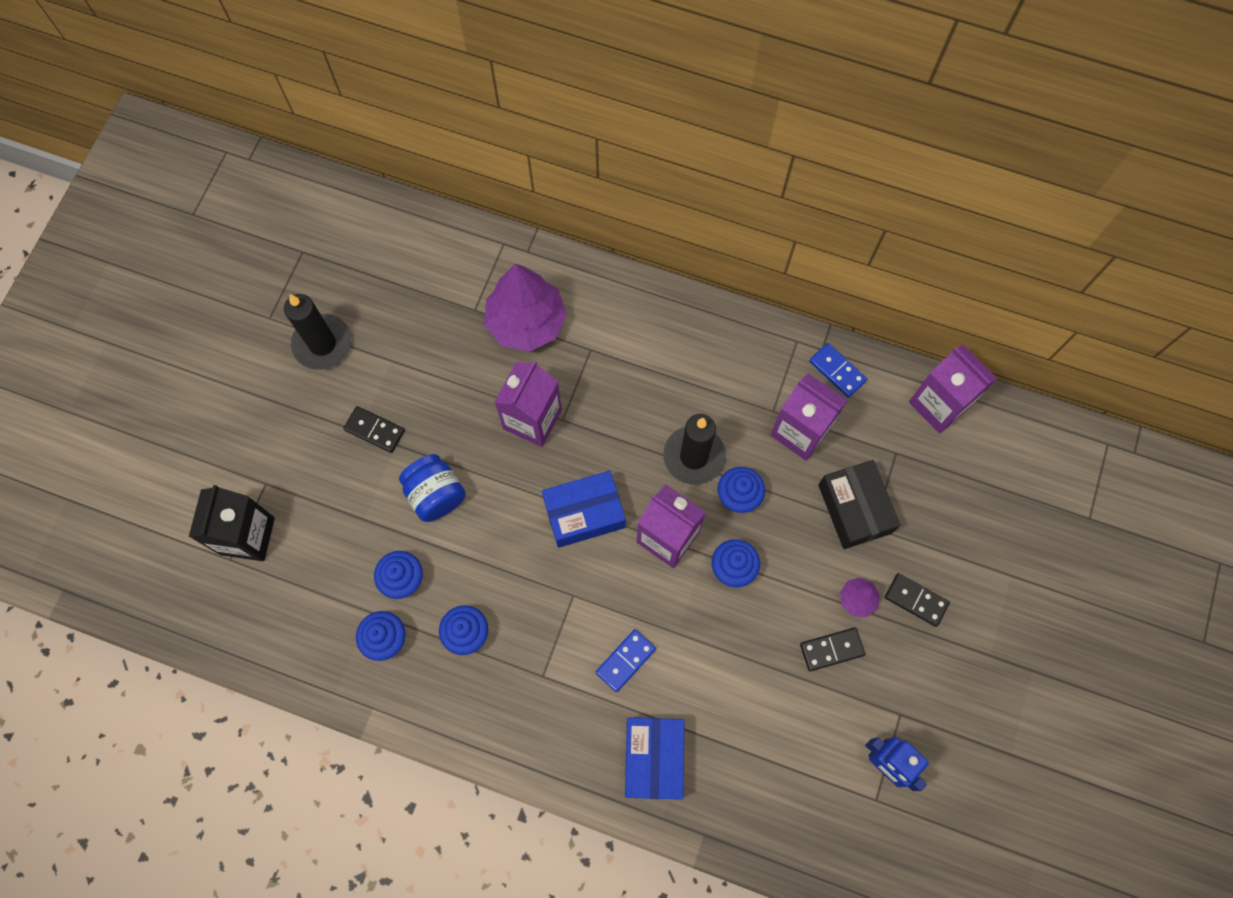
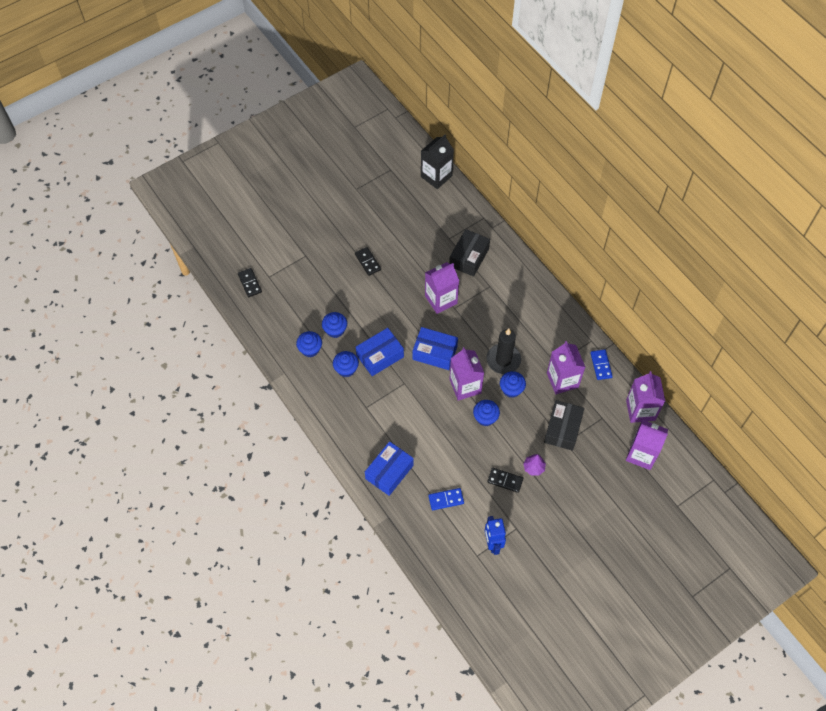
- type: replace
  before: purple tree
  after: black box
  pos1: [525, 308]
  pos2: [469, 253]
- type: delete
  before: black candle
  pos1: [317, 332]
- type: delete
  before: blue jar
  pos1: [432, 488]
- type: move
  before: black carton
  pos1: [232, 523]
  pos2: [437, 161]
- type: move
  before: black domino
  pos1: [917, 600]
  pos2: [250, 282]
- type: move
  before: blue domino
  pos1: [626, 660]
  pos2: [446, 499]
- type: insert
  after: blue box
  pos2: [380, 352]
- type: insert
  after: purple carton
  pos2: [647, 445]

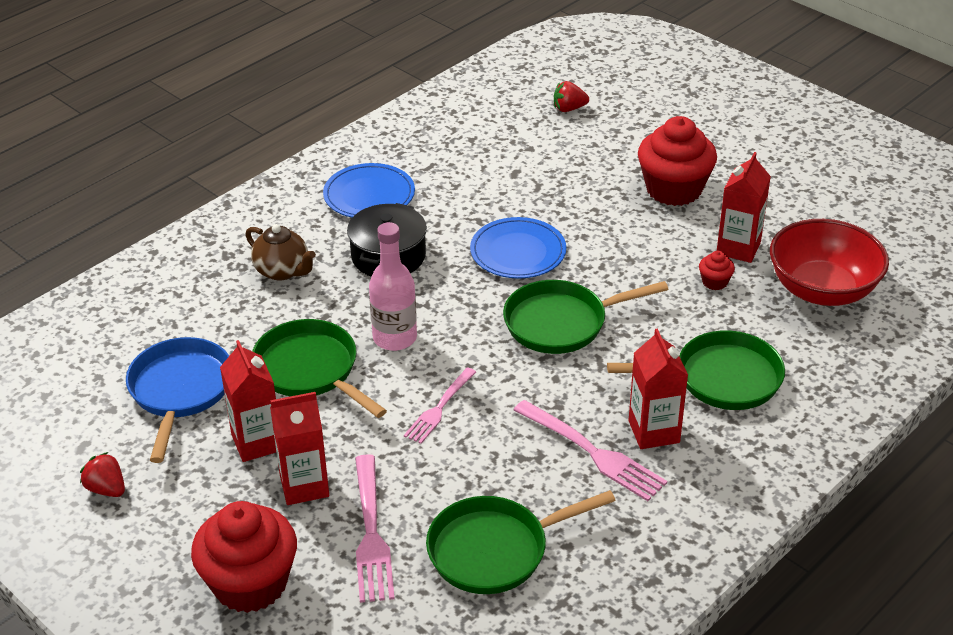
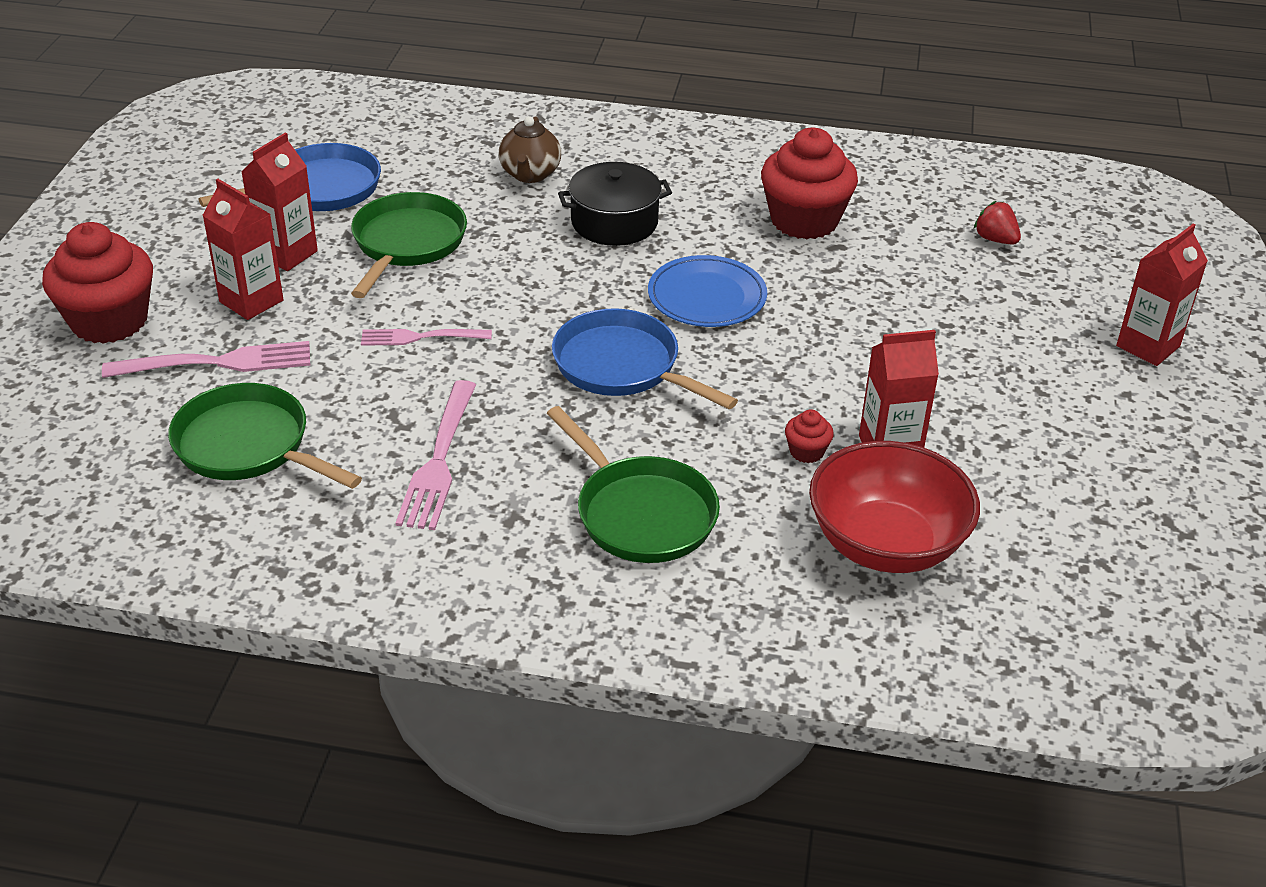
- type: move
  before: red cupcake
  pos1: [677, 161]
  pos2: [809, 183]
- type: delete
  before: blue plate
  pos1: [369, 190]
- type: delete
  before: pink bottle
  pos1: [393, 286]
- type: recolor
  before: green pan
  after: blue pan
  pos1: [586, 317]
  pos2: [645, 358]
- type: move
  before: red carton
  pos1: [658, 388]
  pos2: [1162, 295]
- type: delete
  before: red strawberry
  pos1: [102, 474]
- type: rotate
  before: pink fork
  pos1: [375, 528]
  pos2: [206, 359]
  turn: -150

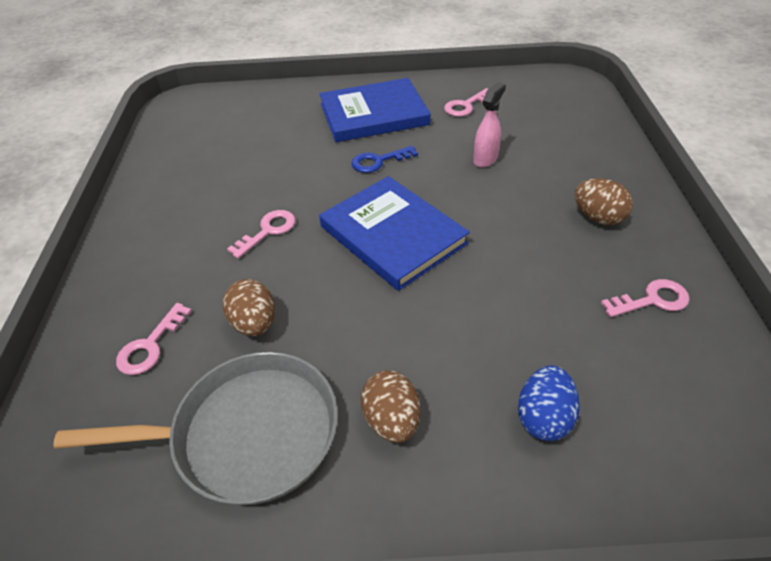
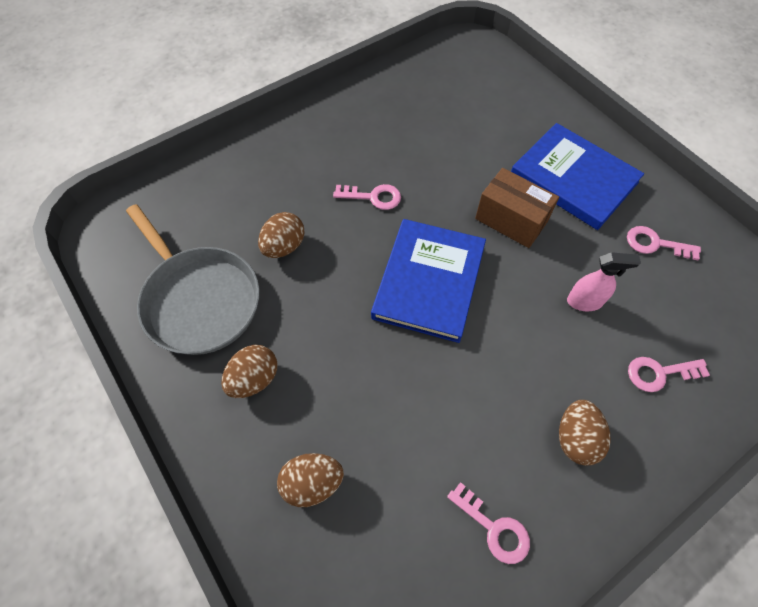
- type: replace
  before: blue key
  after: brown box
  pos1: [384, 159]
  pos2: [517, 208]
- type: move
  before: pink key
  pos1: [154, 339]
  pos2: [669, 374]
- type: recolor
  before: blue egg
  after: brown egg
  pos1: [549, 403]
  pos2: [310, 480]

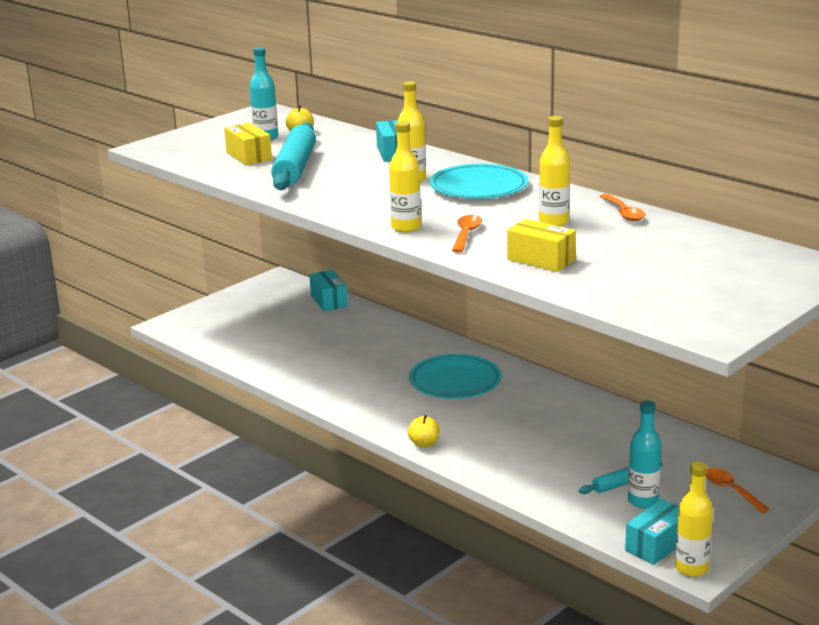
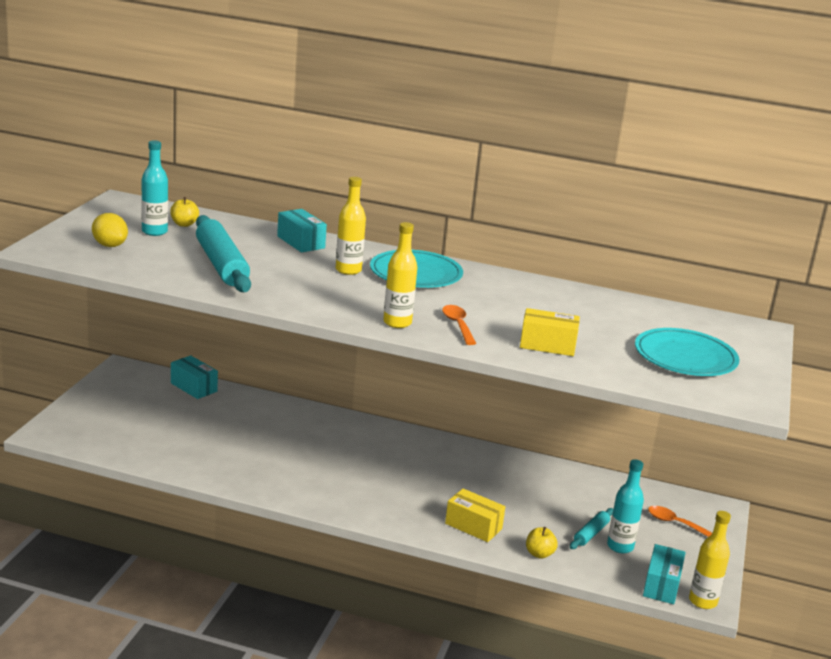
- type: delete
  before: yellow bottle
  pos1: [554, 171]
- type: move
  before: yellow box
  pos1: [248, 144]
  pos2: [475, 515]
- type: delete
  before: orange spoon
  pos1: [622, 207]
- type: move
  before: turquoise plate
  pos1: [455, 376]
  pos2: [687, 352]
- type: move
  before: yellow apple
  pos1: [424, 431]
  pos2: [542, 543]
- type: insert
  after: yellow lemon
  pos2: [110, 230]

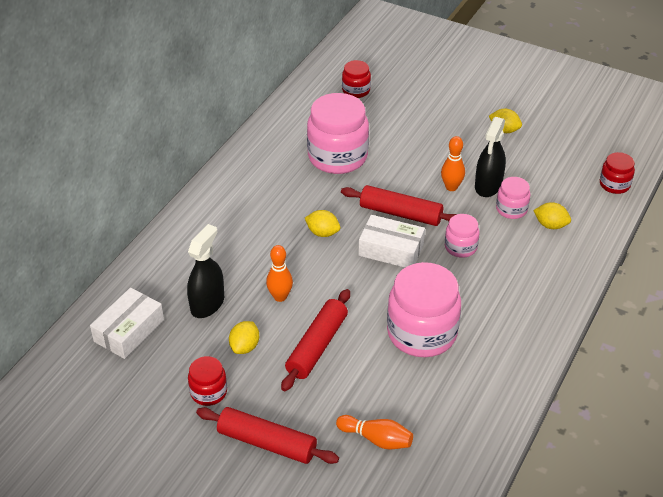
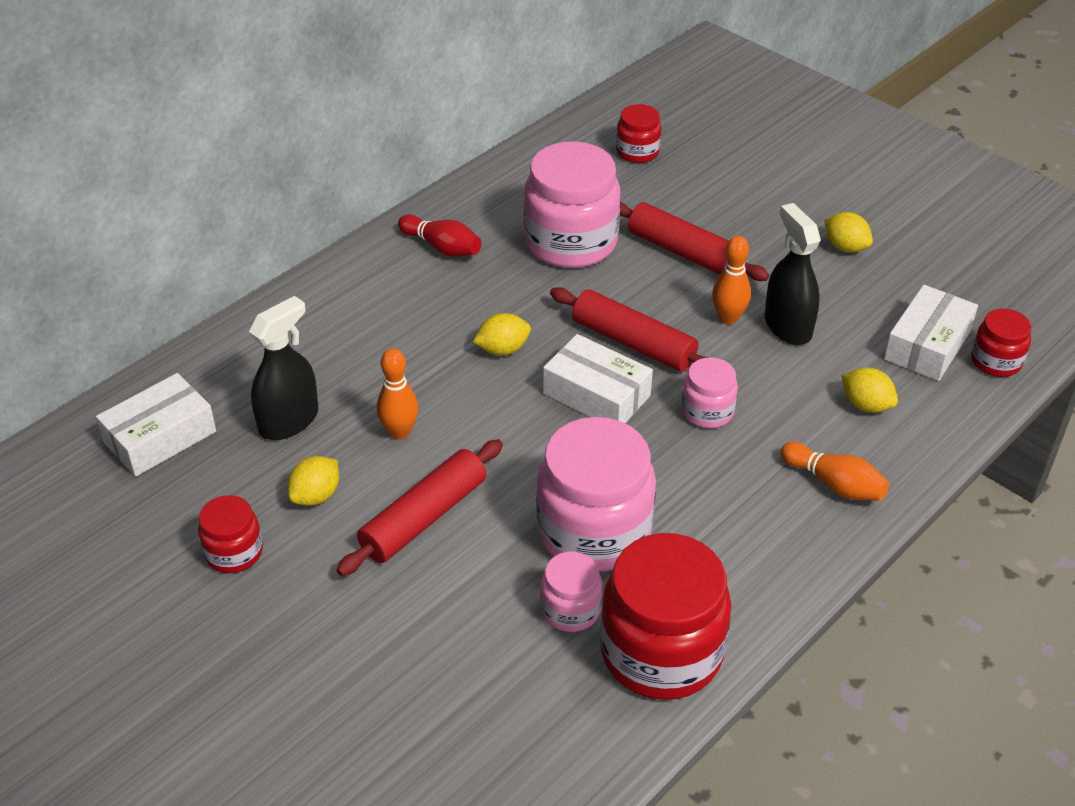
- type: rotate
  before: black spray bottle
  pos1: [490, 157]
  pos2: [792, 274]
  turn: 120
- type: move
  before: pink jar
  pos1: [513, 198]
  pos2: [571, 591]
- type: rotate
  before: yellow lemon
  pos1: [322, 223]
  pos2: [502, 334]
  turn: -60
- type: move
  before: red rolling pin
  pos1: [267, 435]
  pos2: [694, 241]
- type: move
  before: orange bowling pin
  pos1: [374, 432]
  pos2: [834, 471]
- type: insert
  after: red bowling pin
  pos2: [439, 235]
- type: insert
  after: white box
  pos2: [931, 333]
- type: insert
  after: red jar
  pos2: [665, 616]

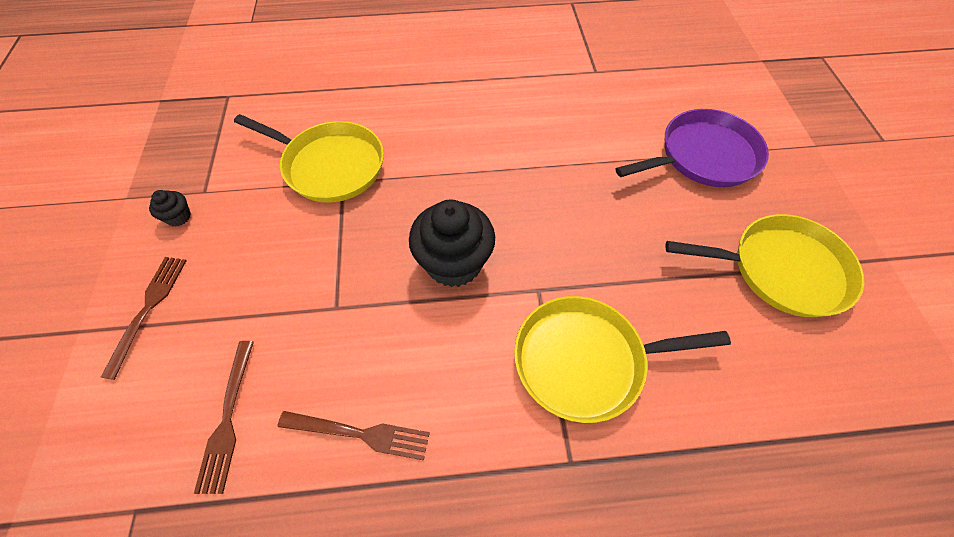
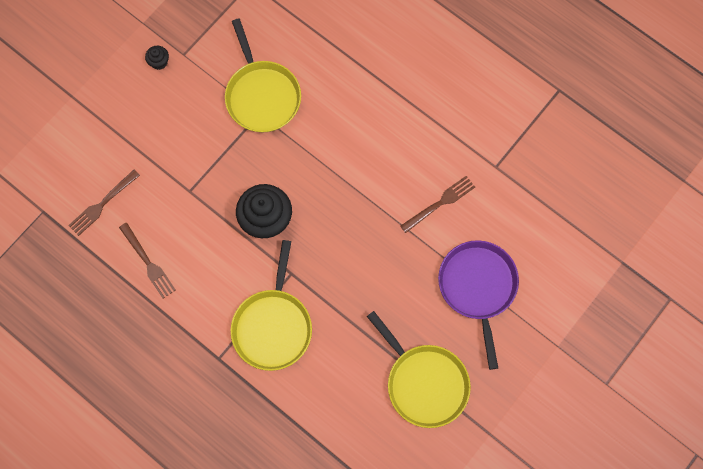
- type: rotate
  before: purple pan
  pos1: [692, 148]
  pos2: [478, 305]
  turn: -120
- type: move
  before: brown fork
  pos1: [144, 318]
  pos2: [437, 204]
- type: rotate
  before: yellow pan
  pos1: [622, 359]
  pos2: [271, 305]
  turn: -120

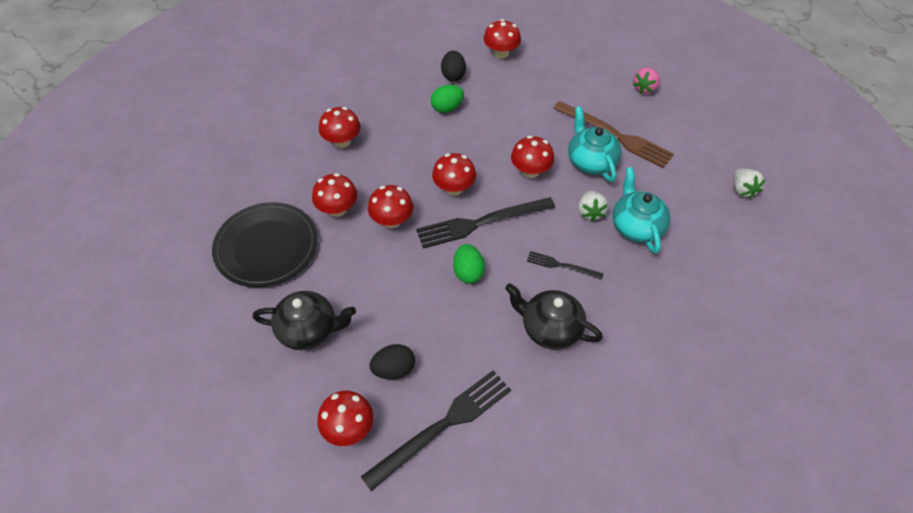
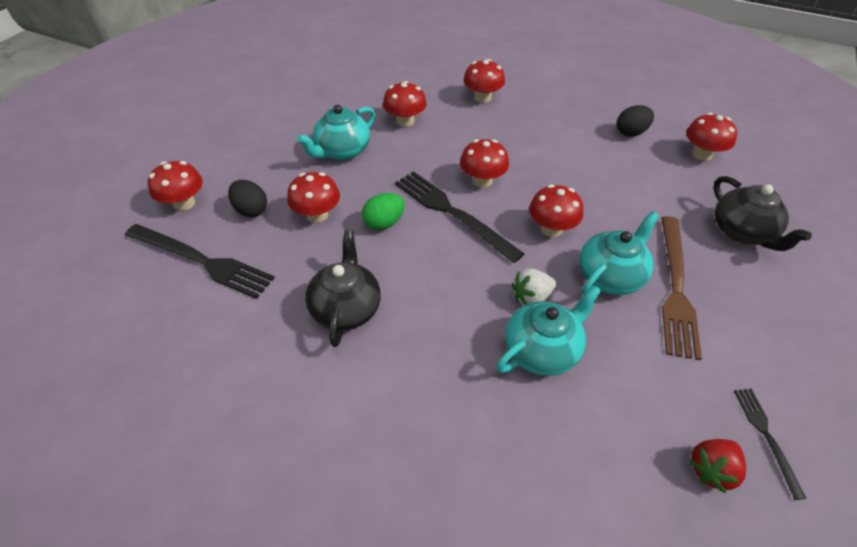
- type: delete
  before: pink strawberry
  pos1: [646, 81]
- type: delete
  before: green egg
  pos1: [447, 99]
- type: recolor
  before: white strawberry
  after: red strawberry
  pos1: [750, 183]
  pos2: [717, 466]
- type: move
  before: red mushroom
  pos1: [390, 206]
  pos2: [313, 197]
- type: delete
  before: black plate
  pos1: [265, 244]
- type: move
  before: black fork
  pos1: [565, 265]
  pos2: [770, 444]
- type: move
  before: black teapot
  pos1: [304, 320]
  pos2: [762, 213]
- type: insert
  after: turquoise teapot
  pos2: [336, 132]

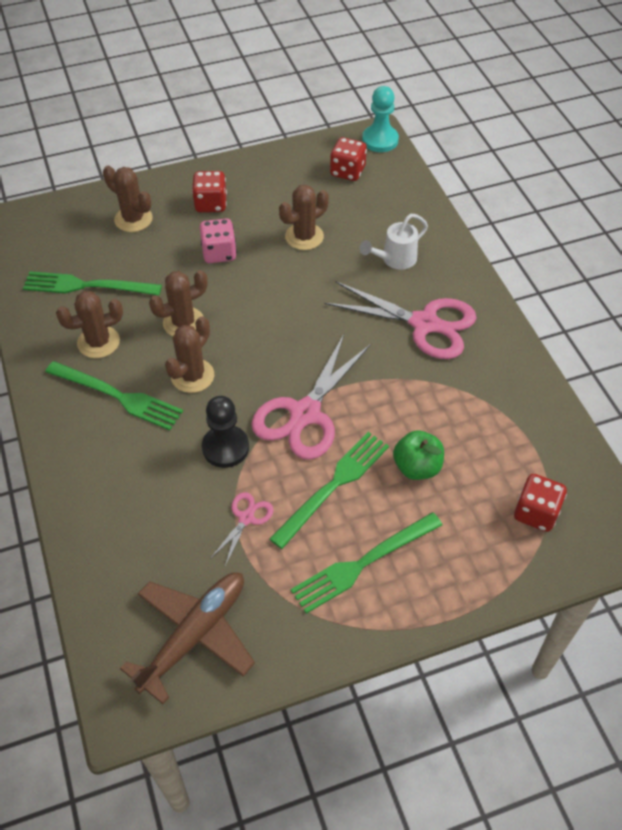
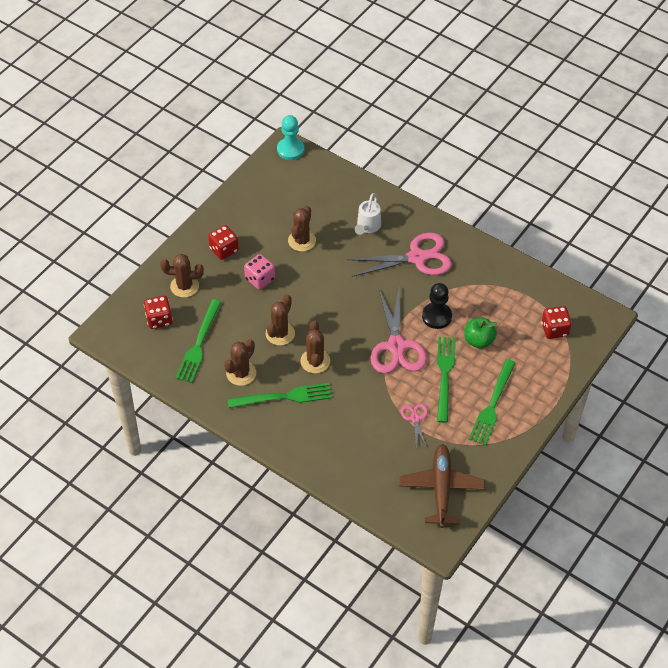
- type: move
  before: red dice
  pos1: [348, 159]
  pos2: [158, 312]
- type: rotate
  before: green fork
  pos1: [92, 283]
  pos2: [198, 341]
  turn: -45
- type: move
  before: black pawn
  pos1: [225, 432]
  pos2: [437, 306]

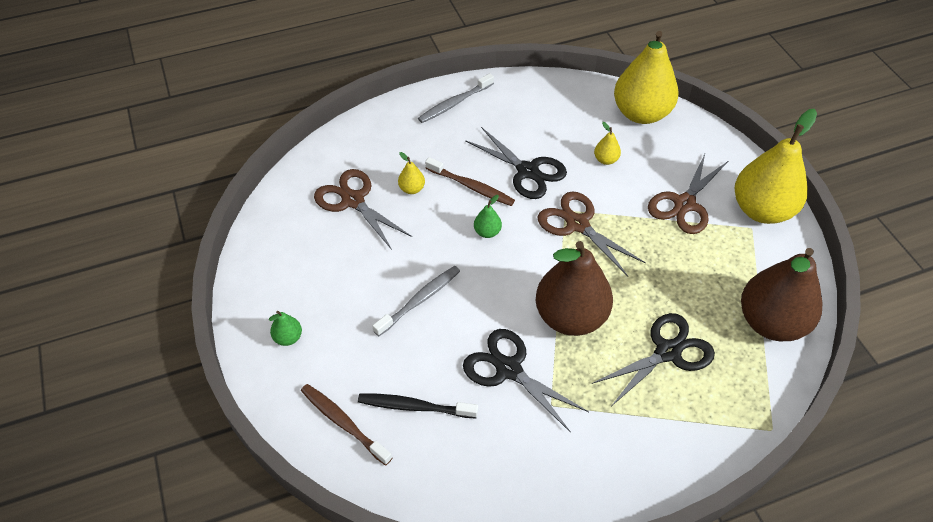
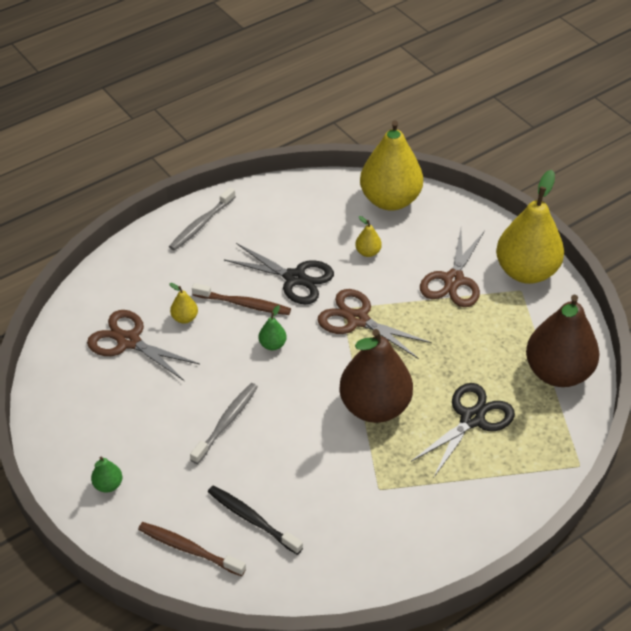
- type: delete
  before: black scissors
  pos1: [526, 381]
- type: rotate
  before: black toothbrush
  pos1: [418, 405]
  pos2: [255, 520]
  turn: 45

